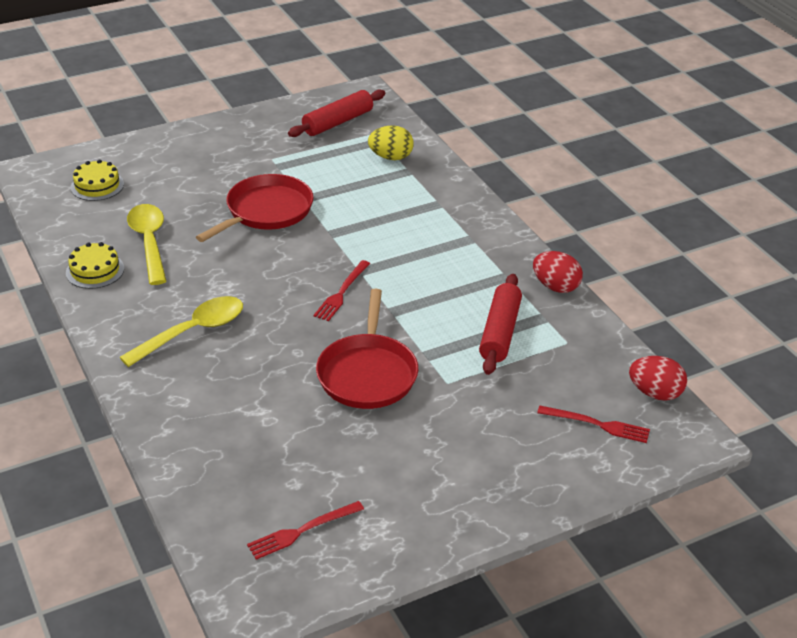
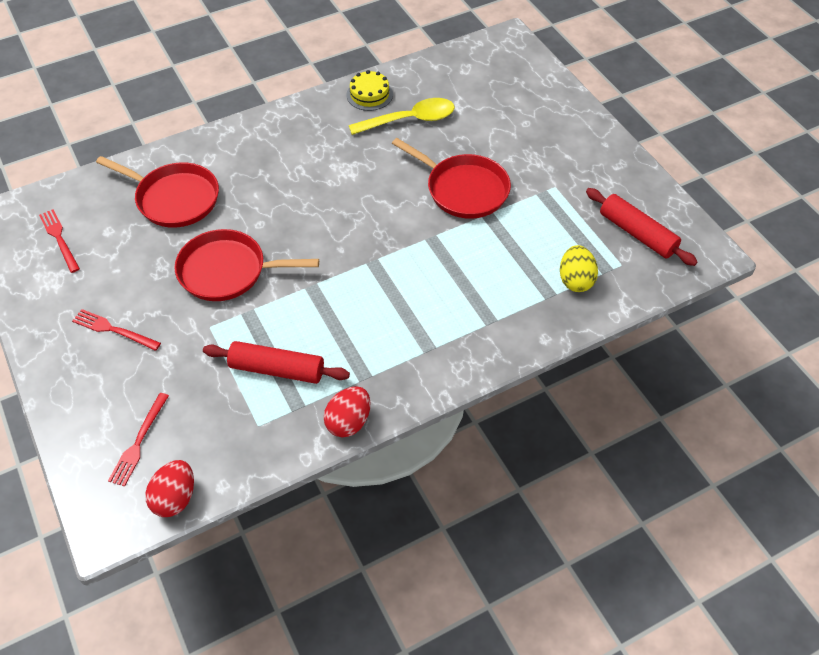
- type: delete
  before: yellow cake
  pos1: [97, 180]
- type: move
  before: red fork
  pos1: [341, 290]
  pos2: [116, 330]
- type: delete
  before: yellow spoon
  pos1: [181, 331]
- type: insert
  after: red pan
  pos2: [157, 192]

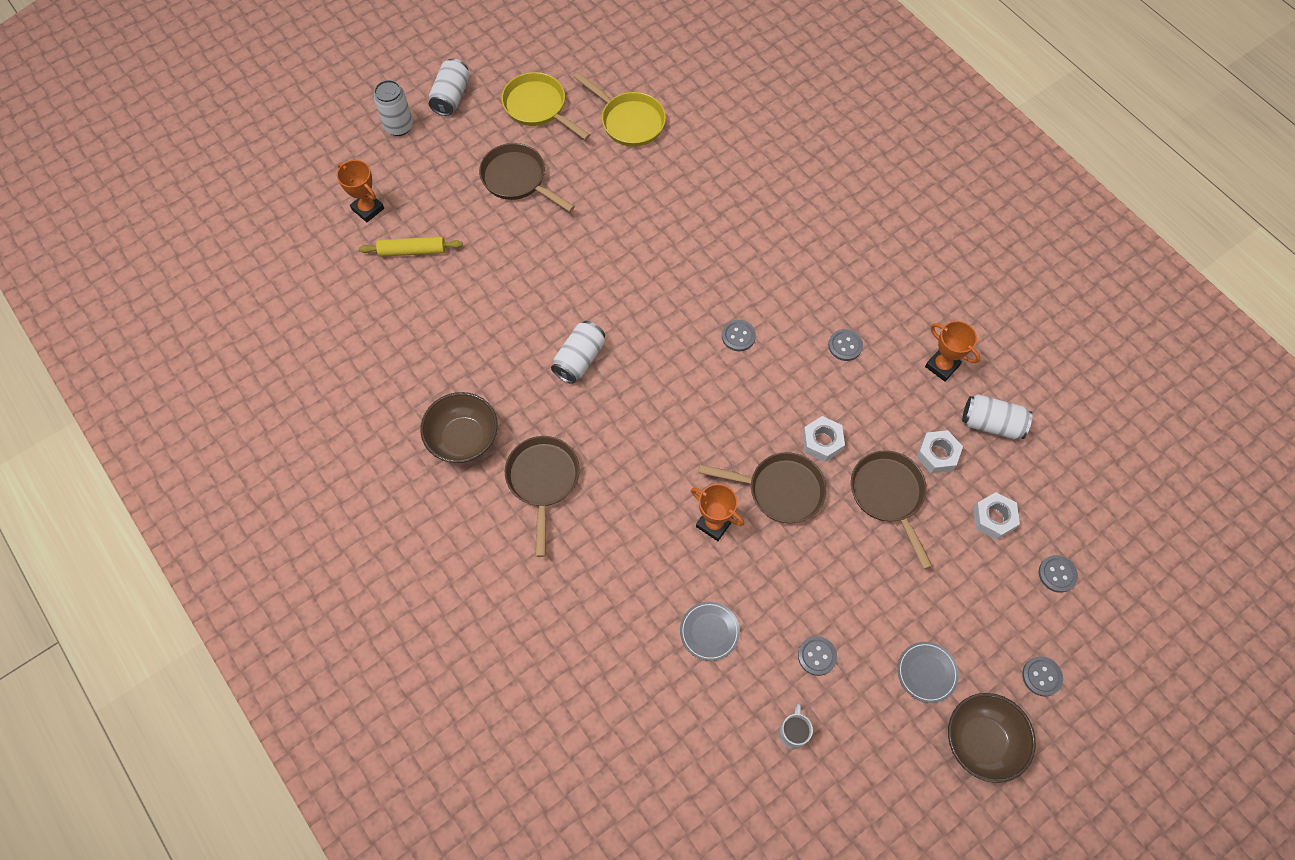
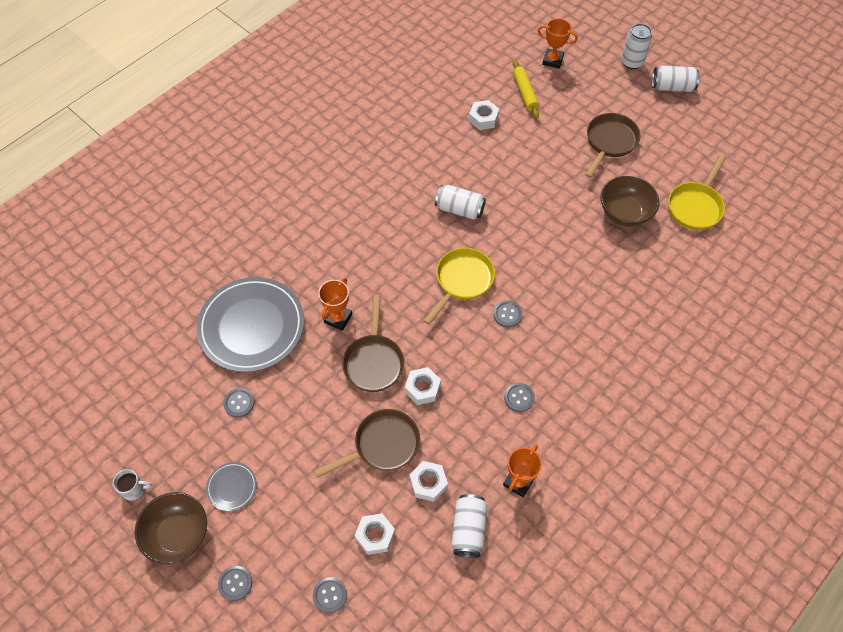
- type: move
  before: yellow pan
  pos1: [545, 106]
  pos2: [459, 286]
- type: rotate
  before: orange trophy
  pos1: [360, 191]
  pos2: [557, 43]
  turn: 75
- type: move
  before: brown bowl
  pos1: [459, 427]
  pos2: [630, 201]
- type: delete
  before: brown pan
  pos1: [542, 496]
- type: resize
  before: grey plate
  pos1: [710, 631]
  pos2: [250, 324]
  scale: 2.34
- type: move
  before: white mug
  pos1: [796, 726]
  pos2: [132, 484]
- type: insert
  after: white nut
  pos2: [484, 115]

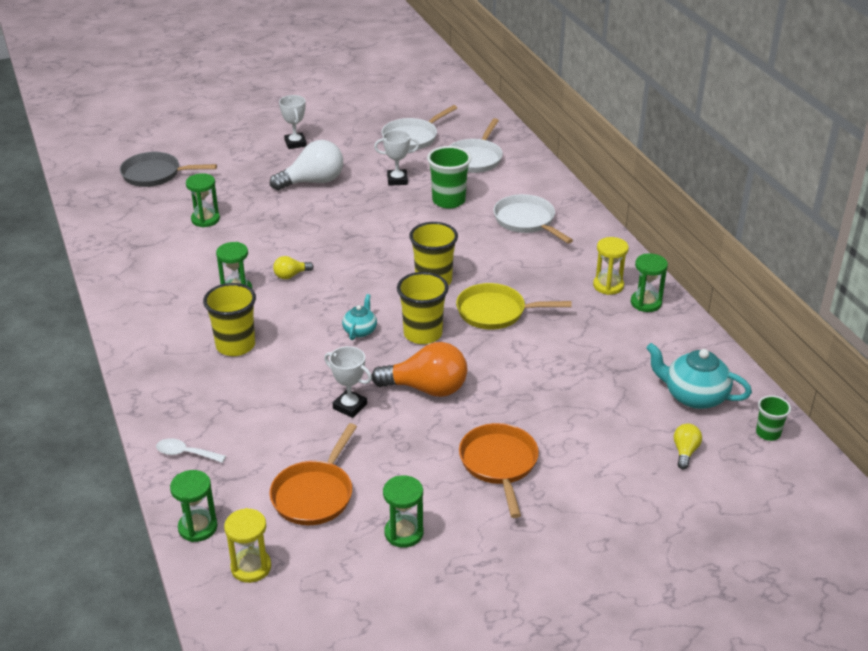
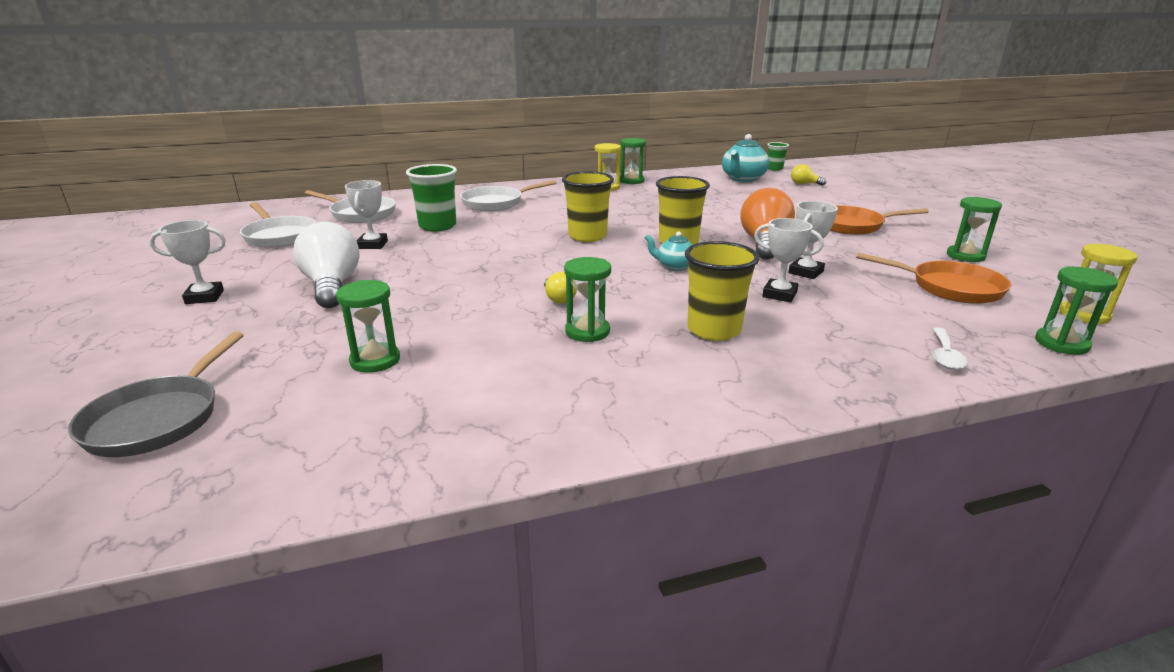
- type: delete
  before: yellow pan
  pos1: [514, 306]
- type: insert
  after: white trophy
  pos2: [789, 260]

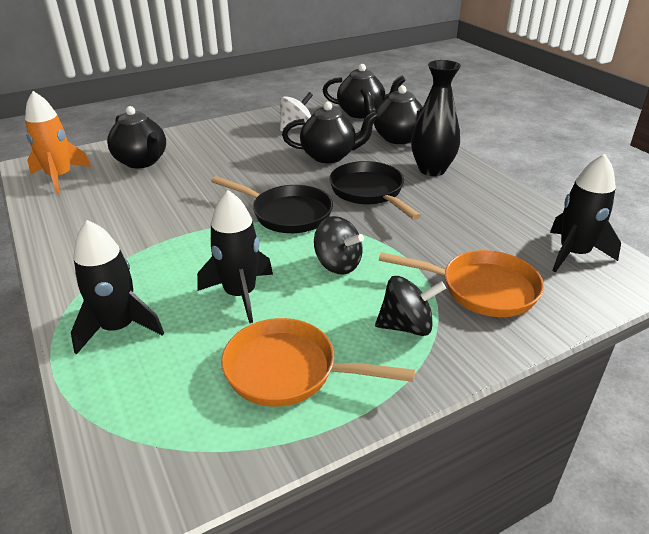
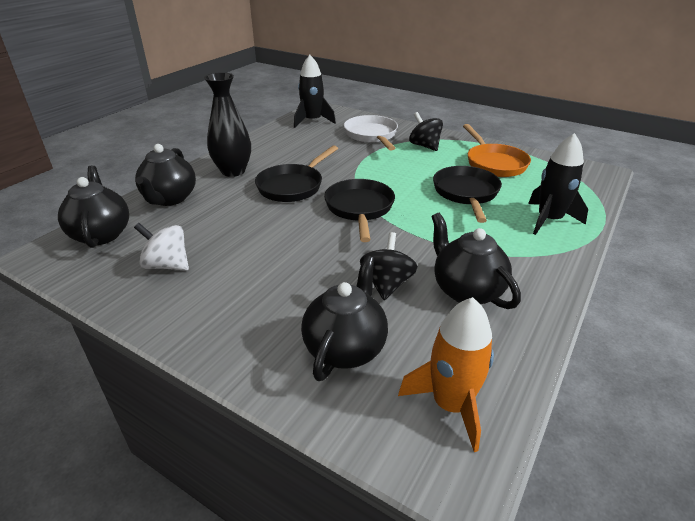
- type: move
  before: black teapot
  pos1: [330, 132]
  pos2: [476, 261]
- type: replace
  before: black rocket
  after: black pan
  pos1: [235, 256]
  pos2: [467, 194]
- type: move
  before: black spinning top
  pos1: [339, 245]
  pos2: [389, 266]
- type: recolor
  before: orange pan
  after: white pan
  pos1: [461, 283]
  pos2: [371, 133]

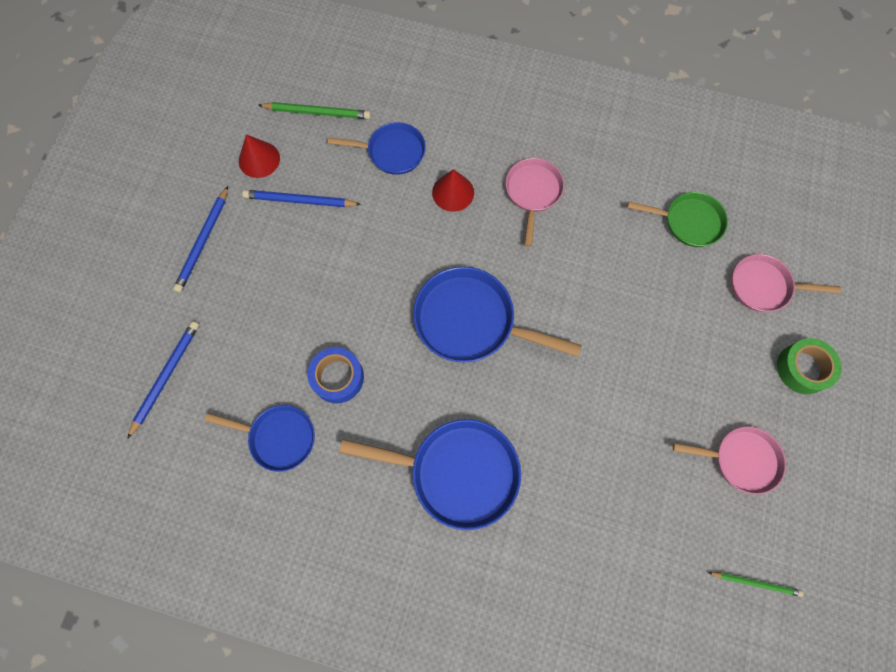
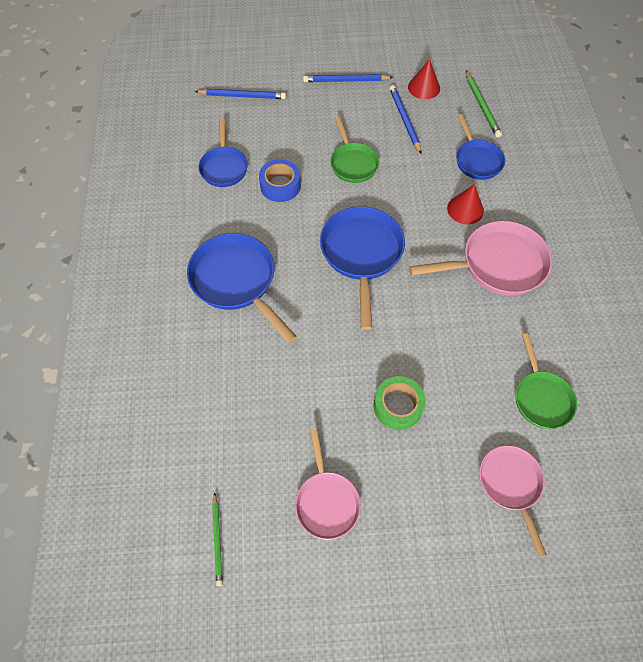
- type: resize
  before: pink pan
  pos1: [535, 202]
  pos2: [480, 258]
  scale: 1.59
- type: move
  before: green tape
  pos1: [809, 366]
  pos2: [399, 403]
- type: rotate
  before: blue pan
  pos1: [430, 474]
  pos2: [242, 288]
  turn: 150
- type: insert
  after: green pan
  pos2: [354, 150]

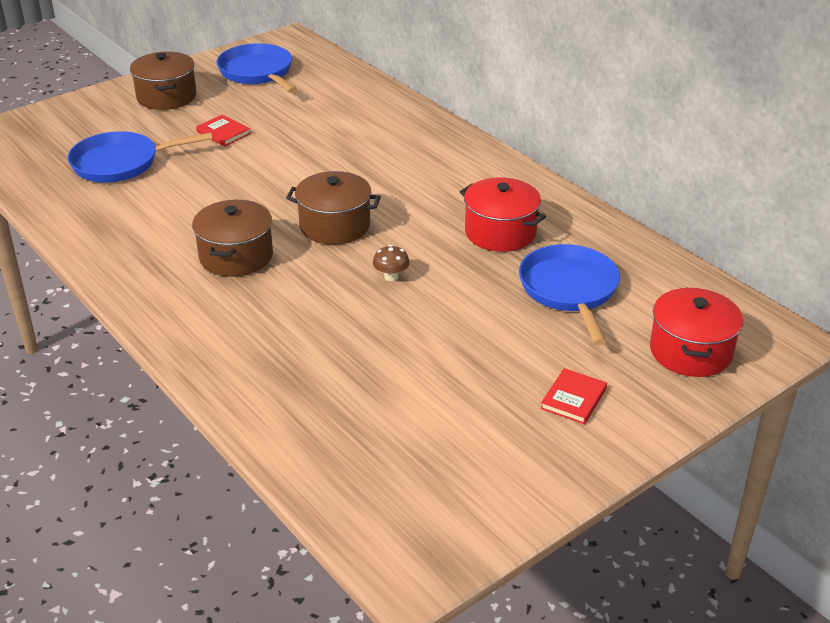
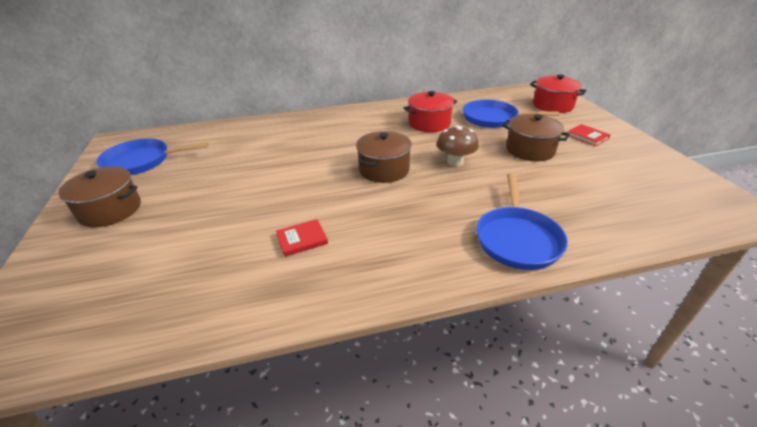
- type: move
  before: red book
  pos1: [223, 130]
  pos2: [302, 238]
- type: move
  before: blue pan
  pos1: [140, 156]
  pos2: [522, 221]
- type: move
  before: brown pot
  pos1: [232, 238]
  pos2: [536, 137]
- type: resize
  before: brown mushroom
  pos1: [391, 263]
  pos2: [457, 145]
  scale: 1.68

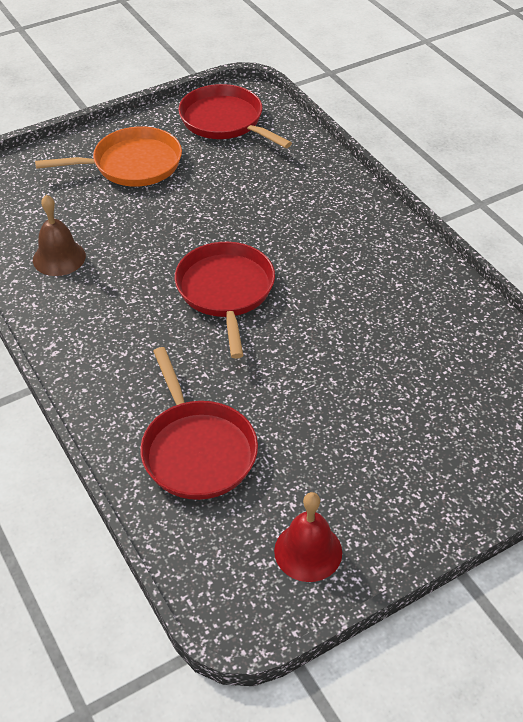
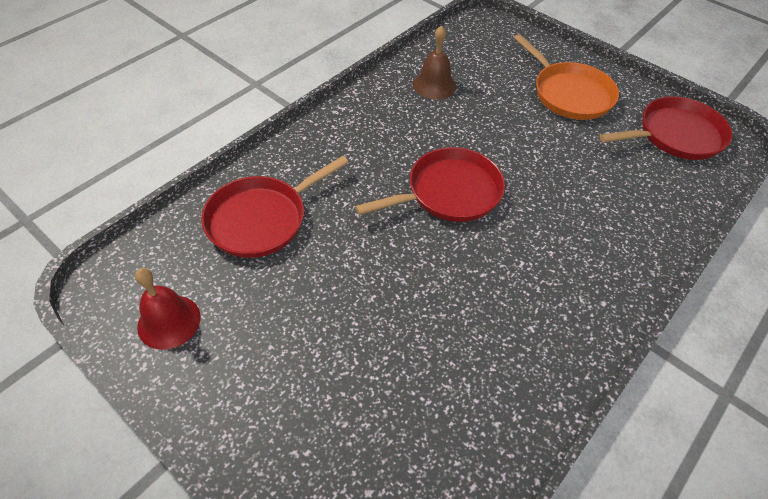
- type: rotate
  before: red pan
  pos1: [235, 116]
  pos2: [666, 128]
  turn: 45

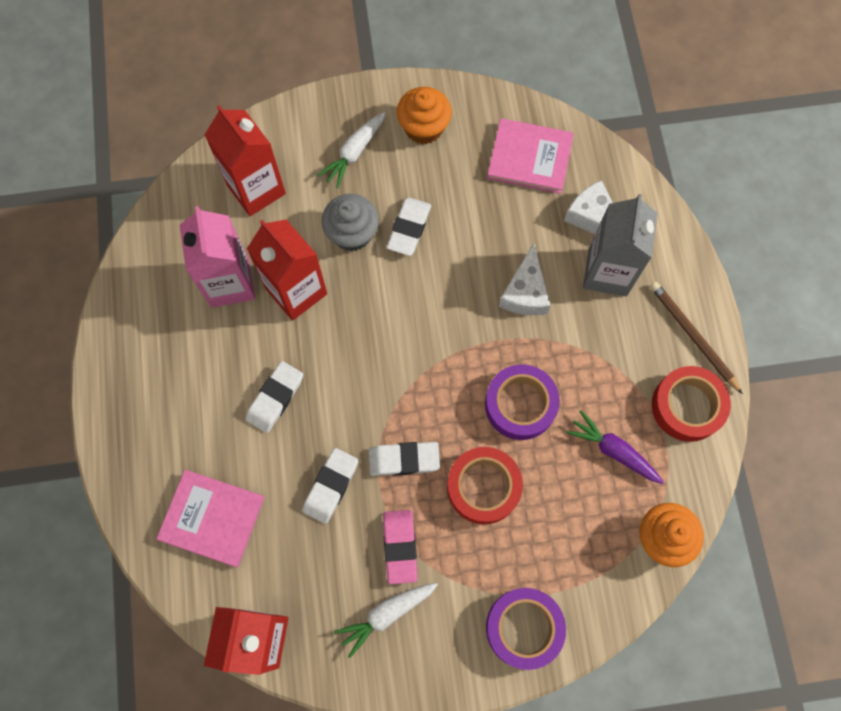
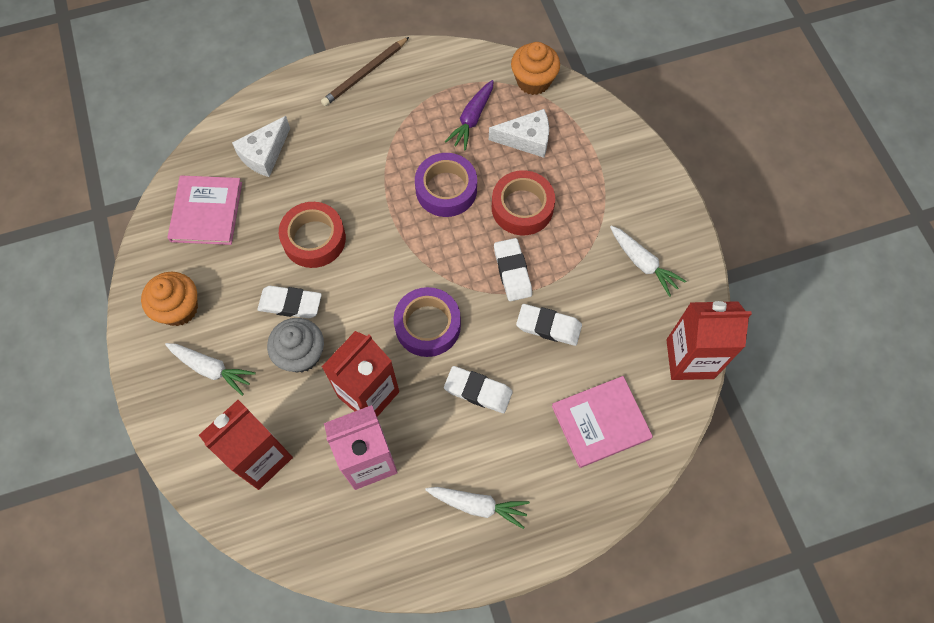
- type: delete
  before: grey carton
  pos1: [620, 245]
- type: move
  before: white cheese
  pos1: [525, 279]
  pos2: [519, 133]
- type: move
  before: red tape
  pos1: [691, 404]
  pos2: [312, 235]
- type: rotate
  before: pink book
  pos1: [210, 518]
  pos2: [602, 422]
  turn: 60
- type: delete
  before: pink eraser
  pos1: [400, 547]
- type: move
  before: purple tape
  pos1: [526, 629]
  pos2: [427, 322]
- type: insert
  after: white carrot
  pos2: [477, 508]

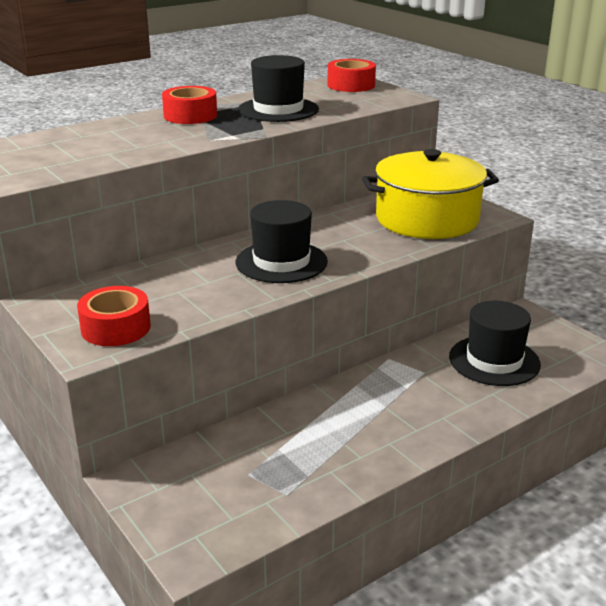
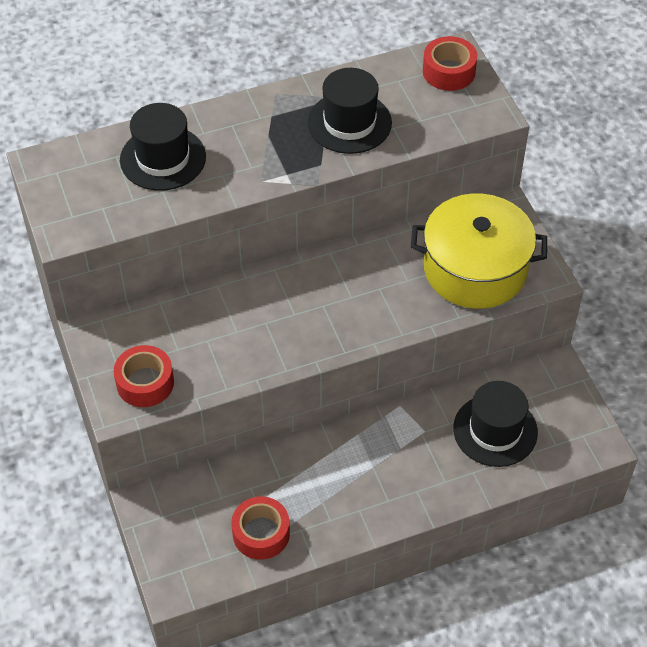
- type: move
  before: red tape
  pos1: [189, 105]
  pos2: [260, 528]
- type: move
  before: black hat
  pos1: [282, 241]
  pos2: [163, 147]

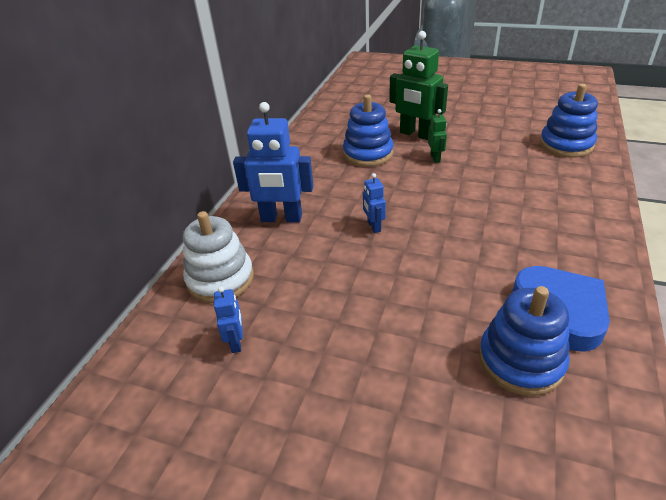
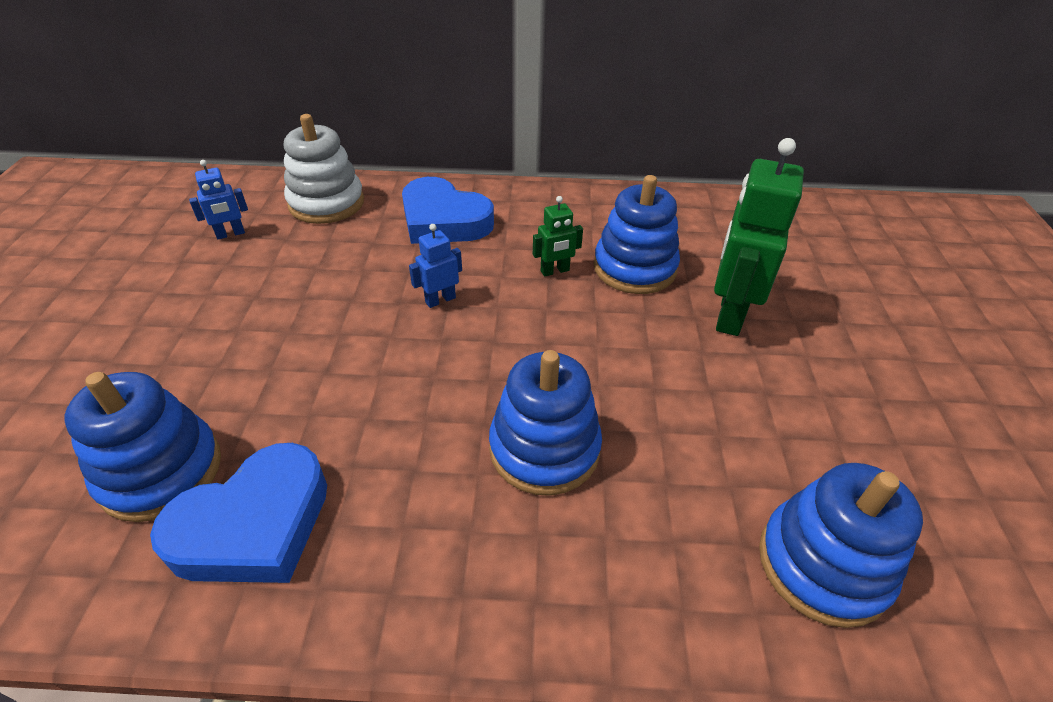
- type: replace
  before: blue robot
  after: blue heart
  pos1: [273, 162]
  pos2: [448, 210]
- type: move
  before: green robot
  pos1: [437, 136]
  pos2: [558, 236]
- type: insert
  after: blue stacking toy
  pos2: [545, 423]

